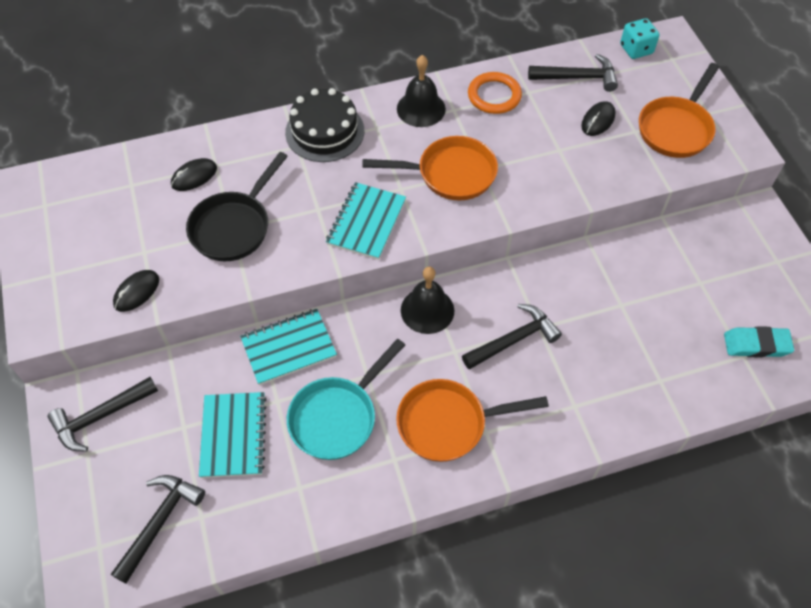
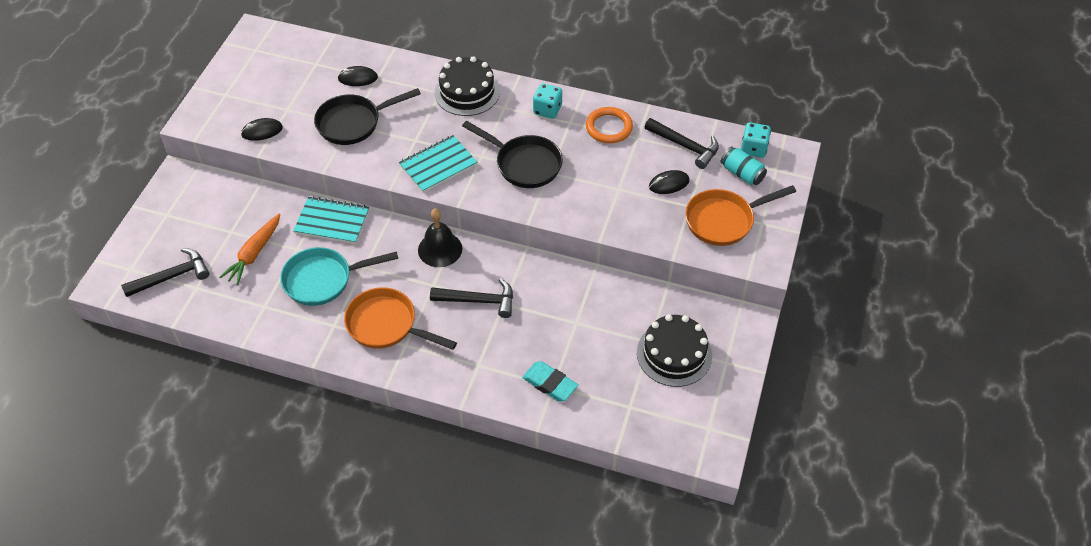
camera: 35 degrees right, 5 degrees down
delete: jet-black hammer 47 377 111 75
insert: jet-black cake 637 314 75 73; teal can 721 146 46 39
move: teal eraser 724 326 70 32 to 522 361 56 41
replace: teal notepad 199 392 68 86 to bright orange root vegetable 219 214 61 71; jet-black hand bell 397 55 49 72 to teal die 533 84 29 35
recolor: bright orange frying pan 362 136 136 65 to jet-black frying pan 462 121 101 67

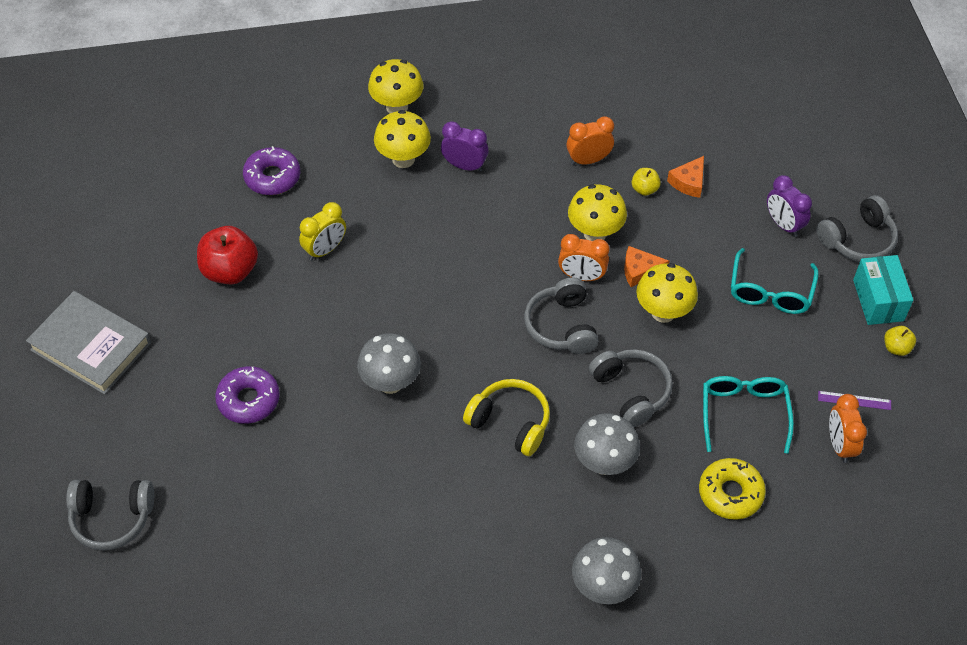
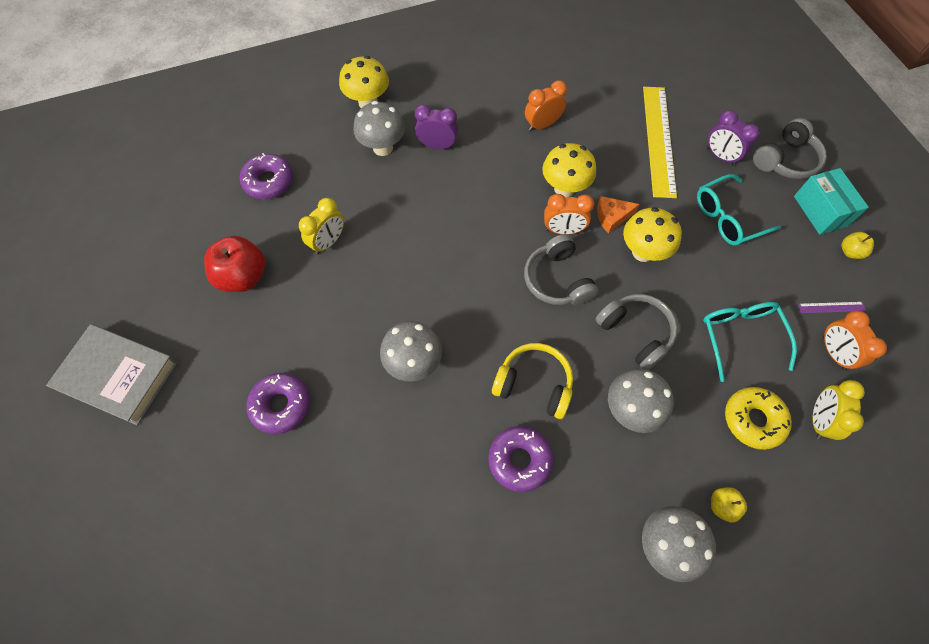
camera: 10 degrees left, 10 degrees up
delete: ash-grey over-ear headphones 66 480 88 70; bright orange cheese 667 156 37 42
insert: purple donut 488 426 66 66; bright yellow measuring stick 643 87 34 111; bright yellow alarm clock 813 380 52 60
move: bright yellow apple 632 168 29 28 to 711 487 36 36
recolor: bright yellow mushroom 374 110 57 58 to ash-grey mushroom 353 101 52 55
rotate: teal spectacles 731 248 88 66 = 697 174 84 72 60 degrees clockwise

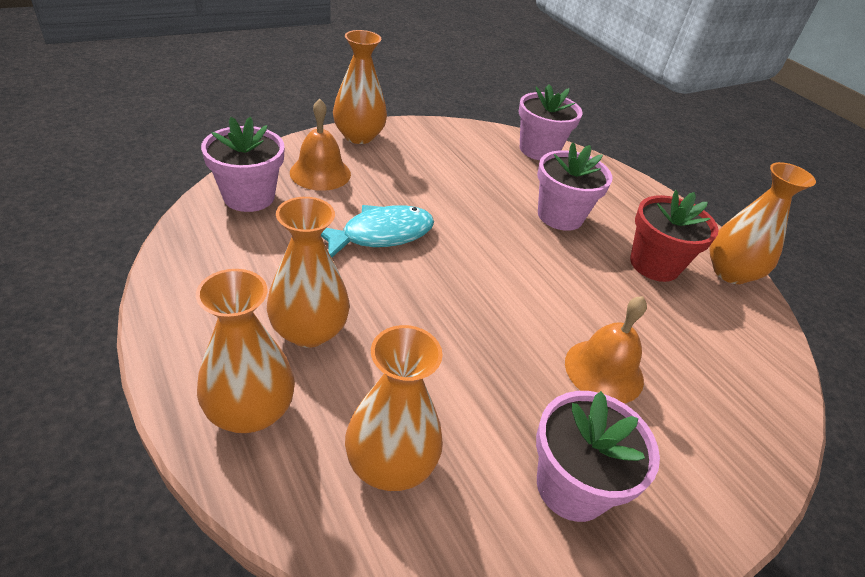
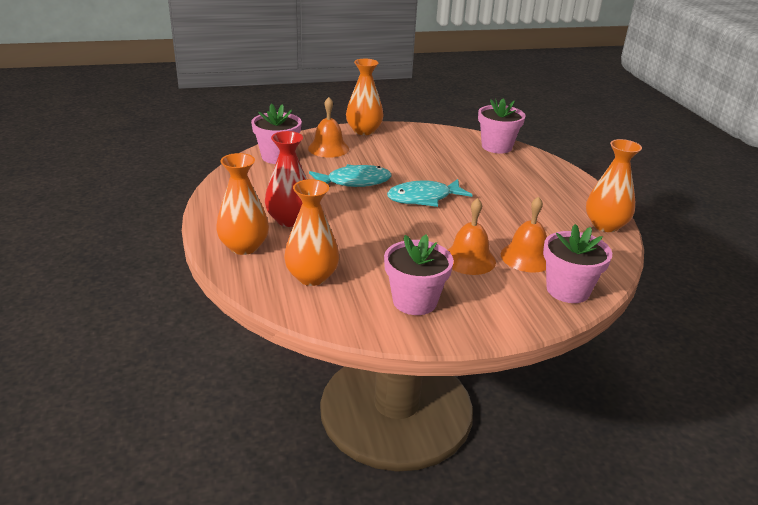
camera: 20 degrees right, 10 degrees down
delete: scarlet flower pot 630 190 89 92
insert: teal fish 387 179 85 28; bright orange hand bell 501 196 46 77
move: rose-pink flower pot 537 142 75 89 to 543 224 69 79
recolor: bright orange vase 267 197 83 151 to scarlet vase 265 131 42 96

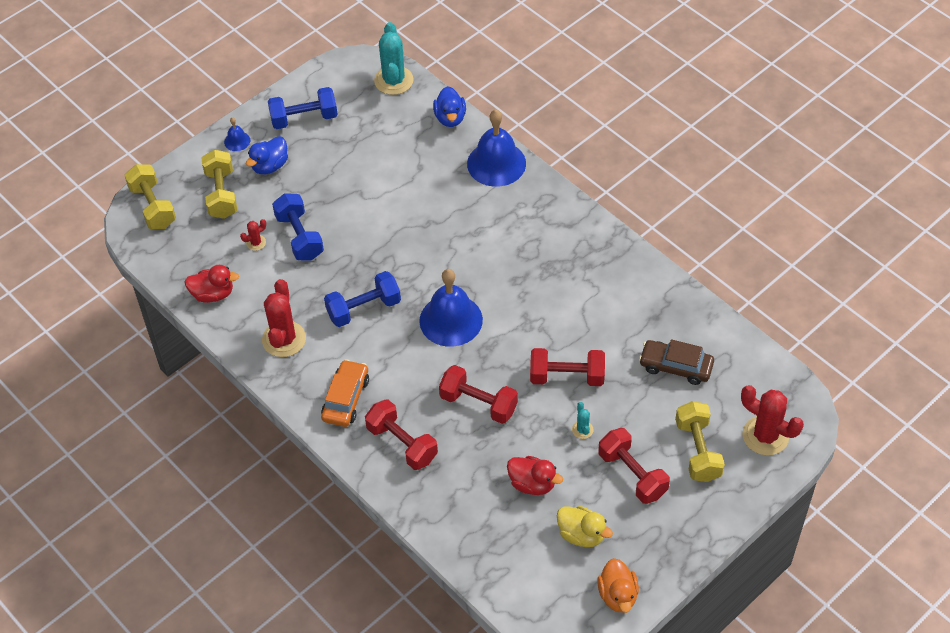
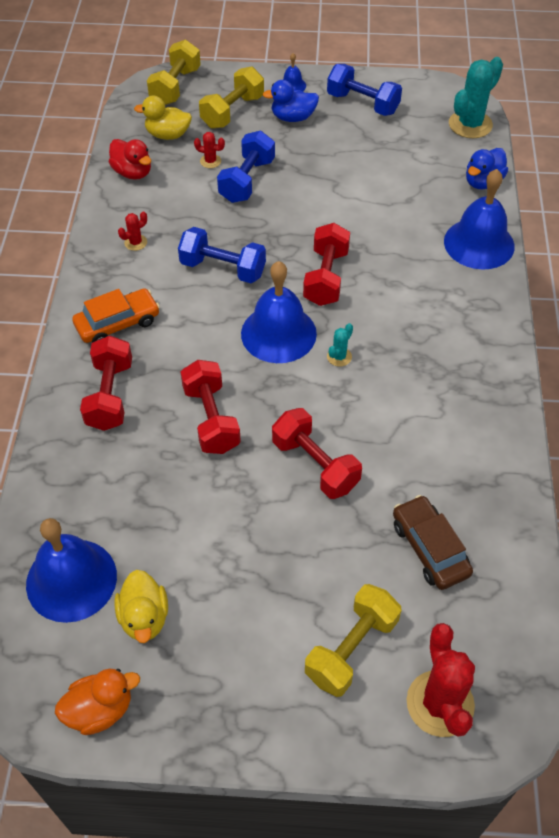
camera: 45 degrees right, 0 degrees up
delete: scarlet toy duck 507 456 56 39
insert: blue hand bell 26 518 91 105; bright yellow toy duck 134 95 58 45
move: teal cactus 572 402 22 37 to 327 323 26 44; scarlet hand weight 598 428 72 76 to 303 223 47 83
rotate: bright orange toy duck 597 558 42 55 = 55 669 85 66 150 degrees counterclockwise
resize: scarlet cactus 262 279 44 78 = 118 211 29 40 x0.47

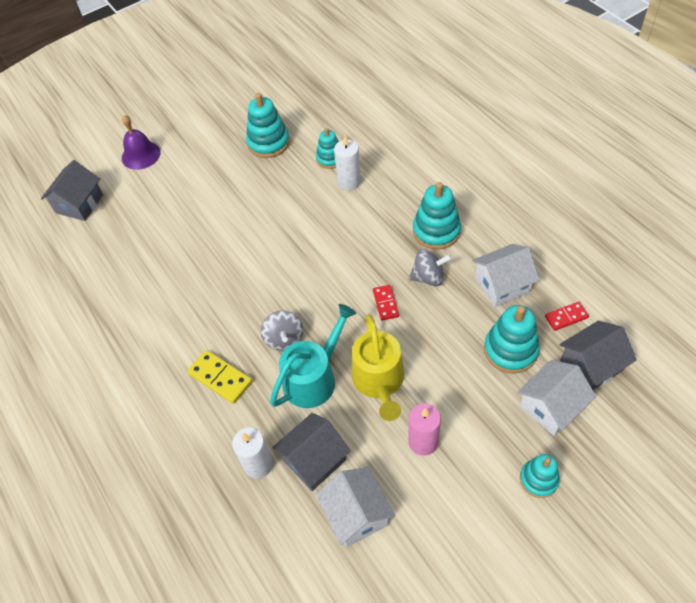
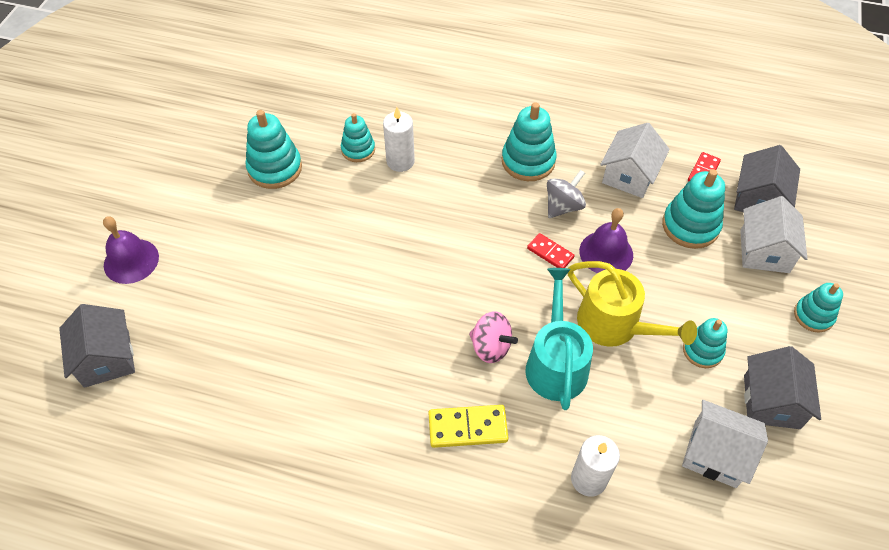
camera: 45 degrees left, 0 degrees up
insert: purple hand bell 579 208 54 65
move: ash-grey toy house 272 413 78 78 to 744 346 77 83
replace: rose-pink candle 408 403 33 53 to teal ring stacker 683 318 44 50
recolor: ash-grey spinning top 261 310 42 40 to rose-pink spinning top 469 311 49 52

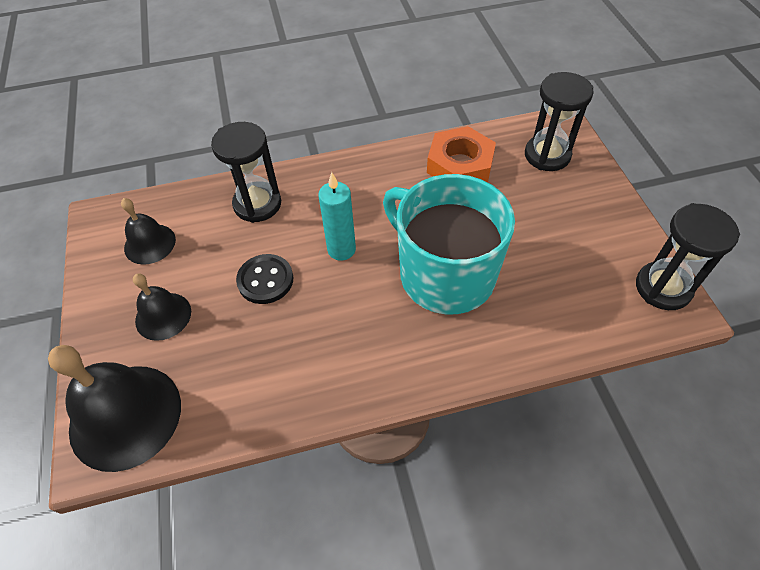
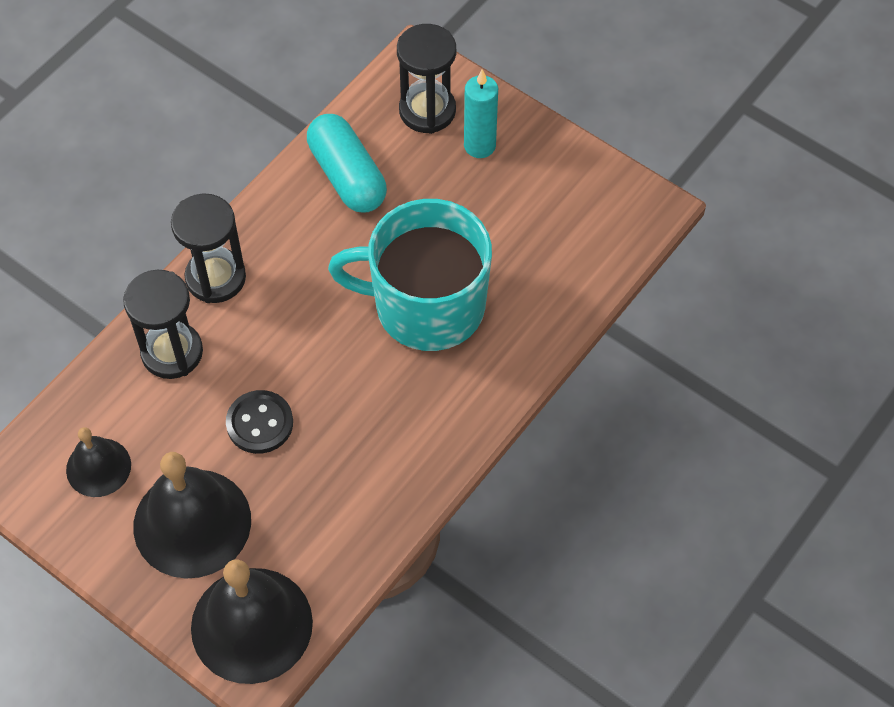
camera: 40 degrees left, 5 degrees up
move: teal candle 318 172 38 89 to 464 70 34 88; jet-black sandglass 636 203 104 107 to 171 193 75 110
replace: bright orange hex nut 427 126 69 56 to teal pill shape 307 114 80 99
resize: jet-black hand bell 133 273 58 68 = 133 452 118 127 x1.79

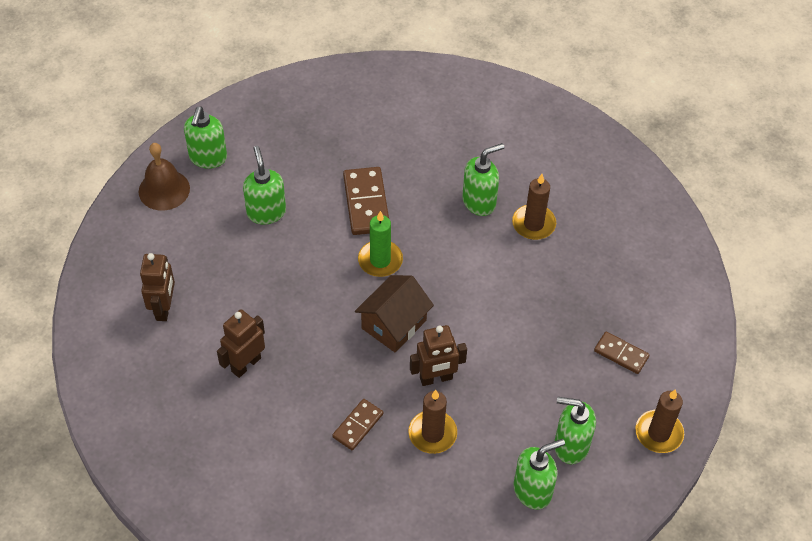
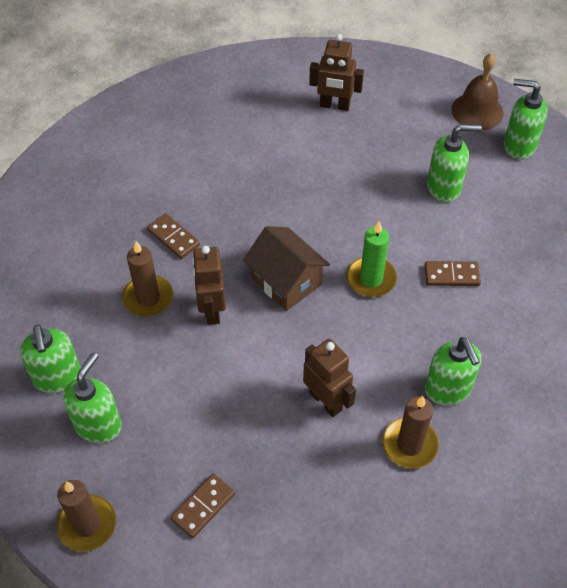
camera: 100 degrees right, 0 degrees up
move: brown toy robot 217 309 48 69 to 303 339 53 78
resize: brown domino piece 343 167 46 68 = 425 261 56 25 x0.61

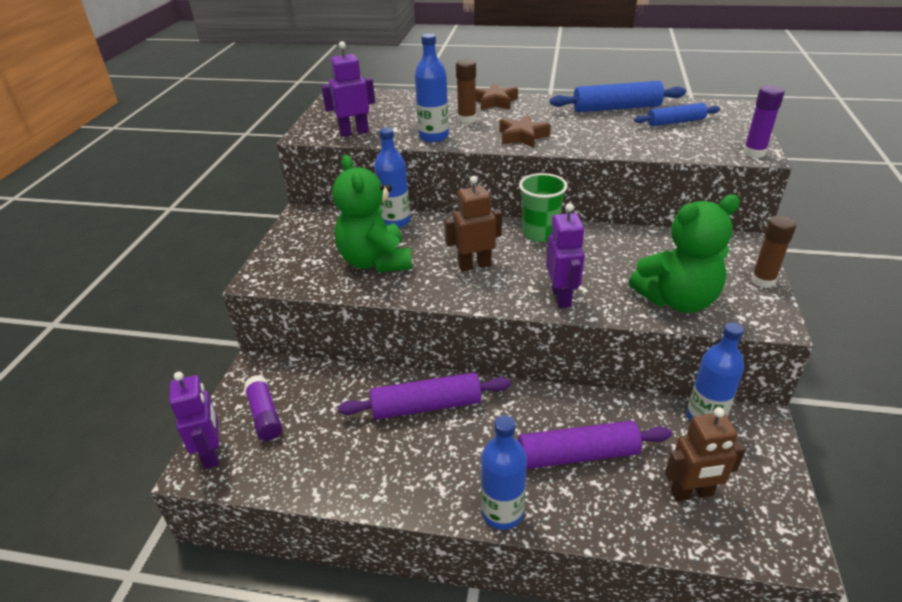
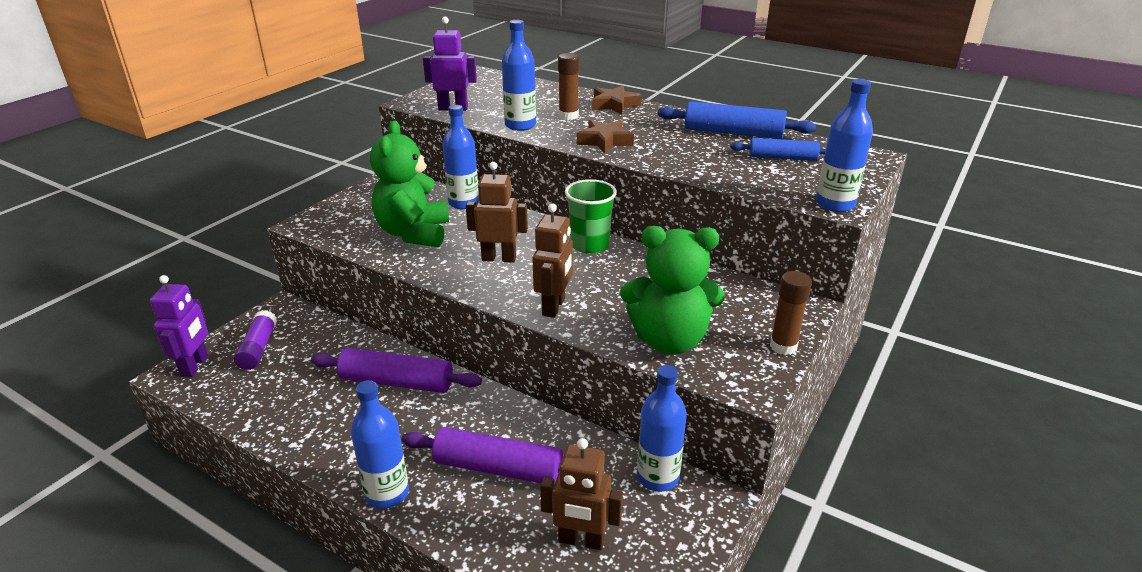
camera: 20 degrees right, 5 degrees down
replace: purple glue stick 743 85 42 73 to blue bottle 816 79 57 133
recolor: purple toy robot 546 203 39 105 to brown toy robot 532 203 41 115

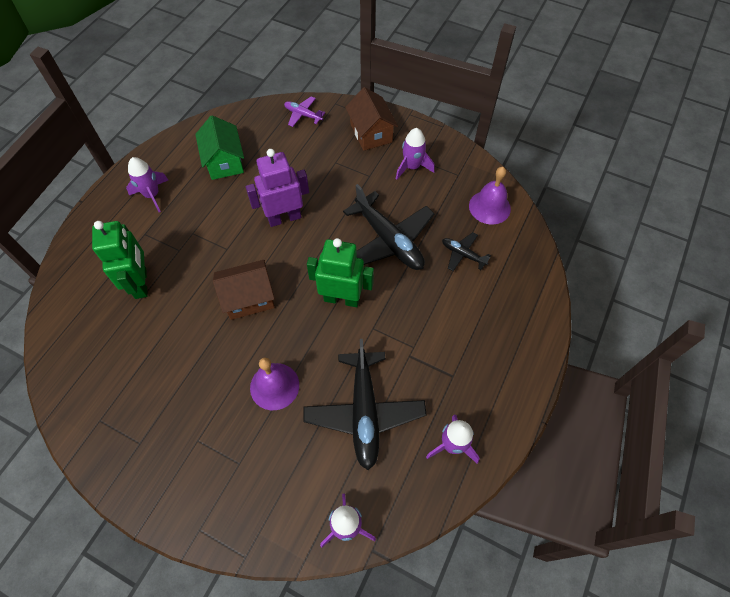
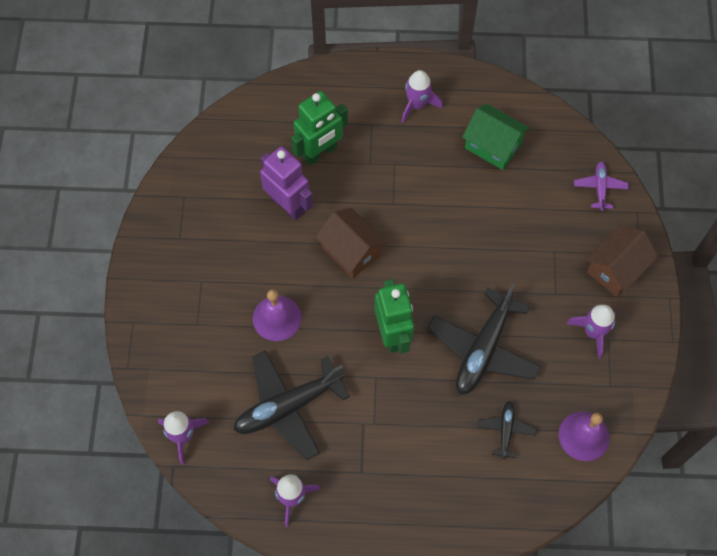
camera: 65 degrees right, 5 degrees up
move: purple toy robot 246 149 63 78 to 260 146 53 74
rotate: green toy house 195 115 49 65 = 462 104 68 66 75 degrees clockwise

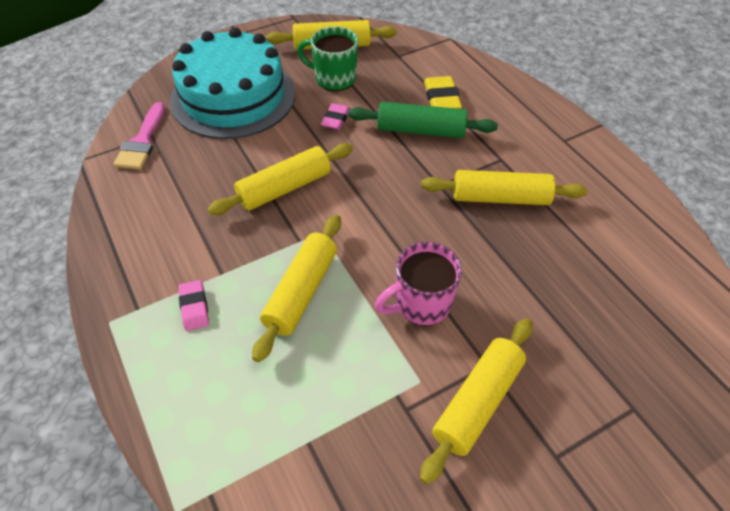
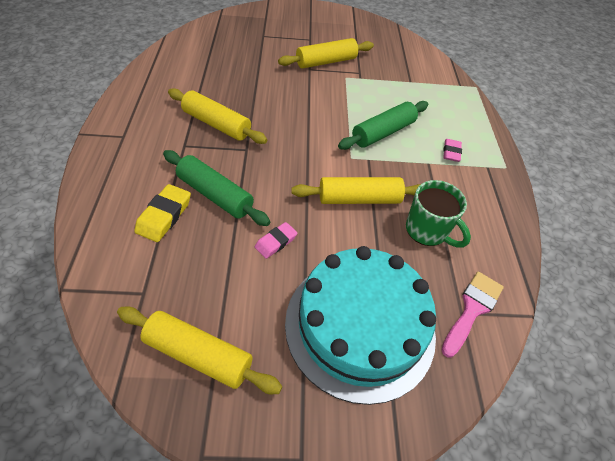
camera: 155 degrees left, 0 degrees up
delete: rose-pink tea mug 375 242 87 84
move: green tea mug 297 26 61 65 to 406 180 65 68
recolor: bright yellow rolling pin 252 215 89 147 to green rolling pin 338 101 90 49

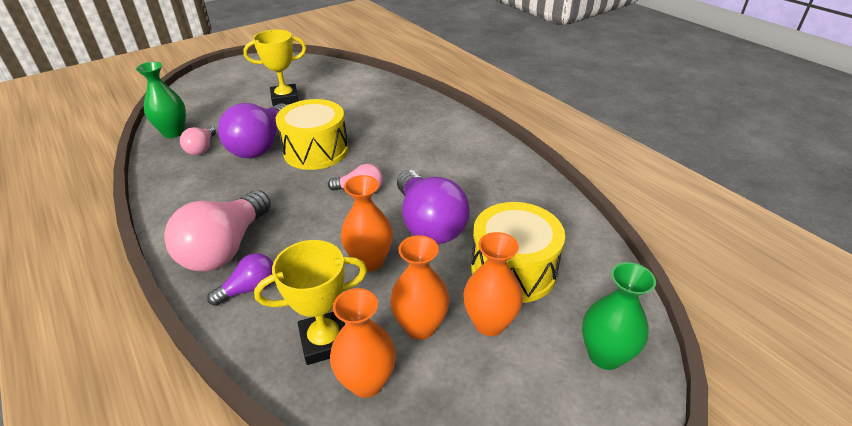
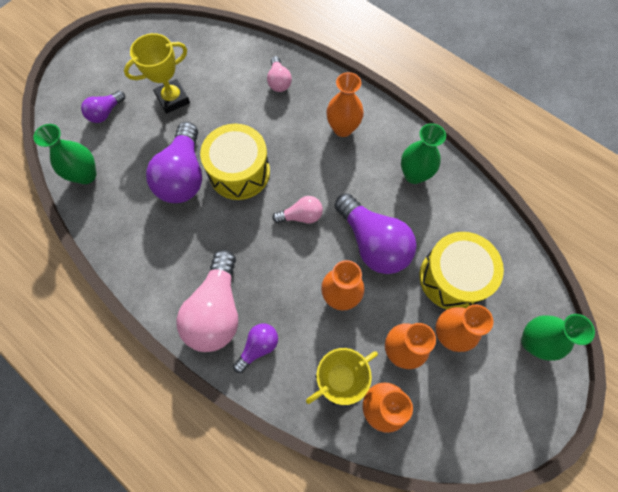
camera: 15 degrees left, 30 degrees up
insert: purple lightbulb 81 91 44 32; bright orange vase 326 72 38 65; green vase 401 123 45 61
move: rose-pink lightbulb 180 126 36 29 to 267 56 25 36

